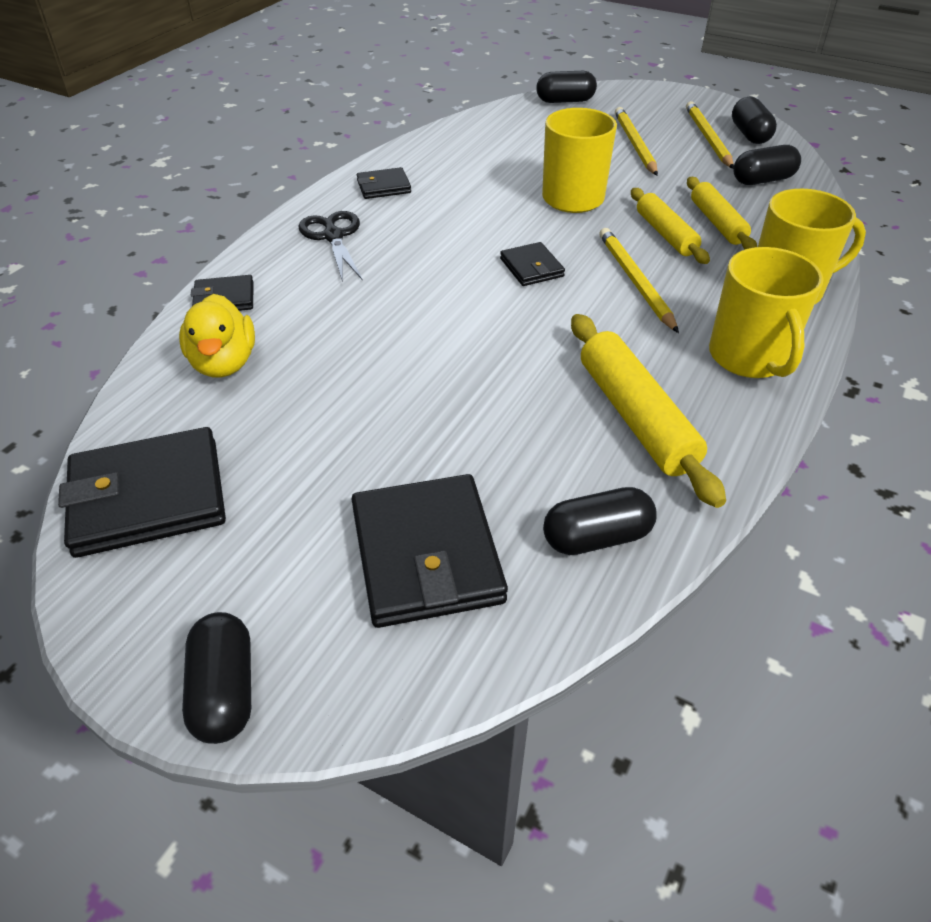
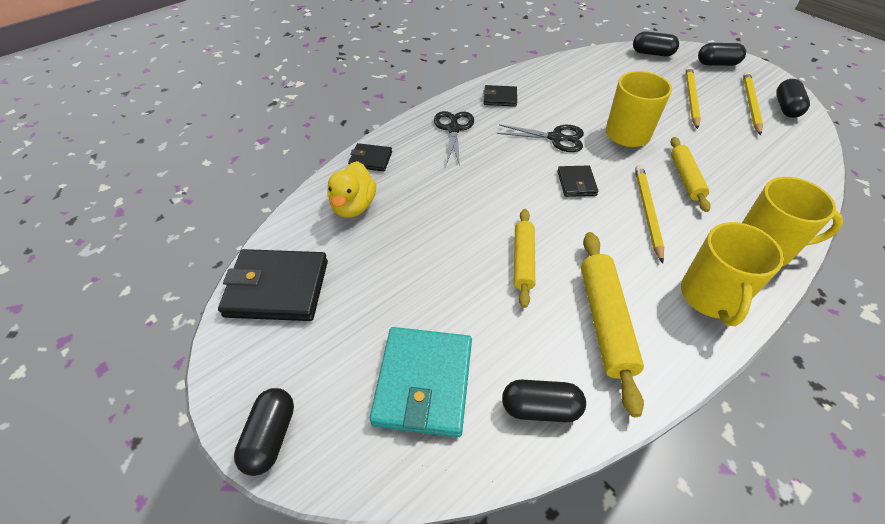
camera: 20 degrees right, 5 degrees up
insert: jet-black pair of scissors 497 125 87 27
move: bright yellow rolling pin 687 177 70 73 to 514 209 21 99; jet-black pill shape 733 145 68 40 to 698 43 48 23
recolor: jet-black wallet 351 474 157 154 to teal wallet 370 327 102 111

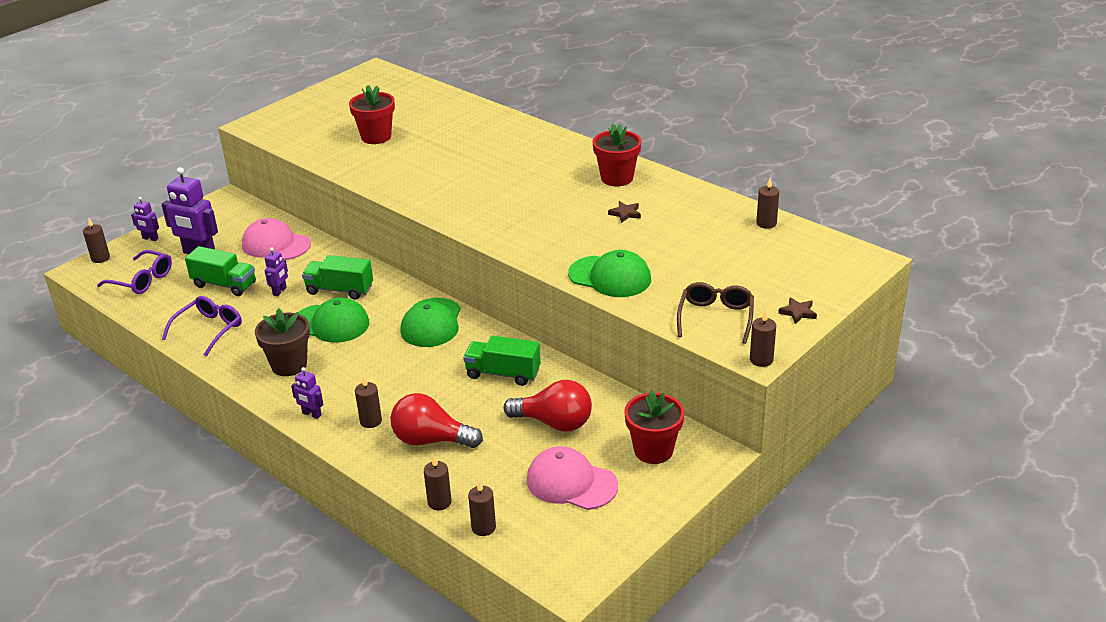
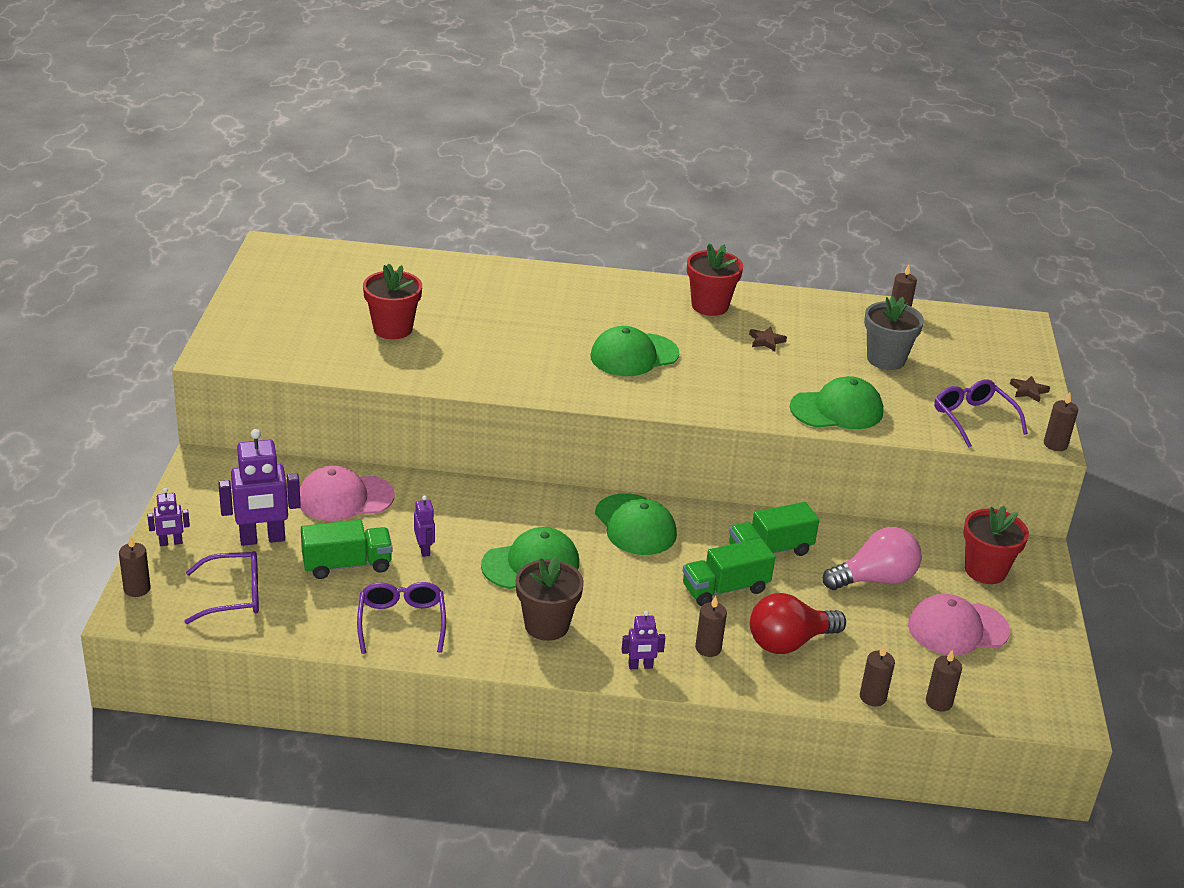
camera: 40 degrees left, 0 degrees up
insert: green peaked cap 590 326 89 50; ash-grey flower pot 864 296 60 74
move: green lorry 302 255 71 45 to 683 538 92 68
recolor: scarlet lightbulb 504 380 88 52 to rose-pink lightbulb 823 527 99 63; brown spectacles 677 282 77 62 to purple spectacles 934 379 94 69

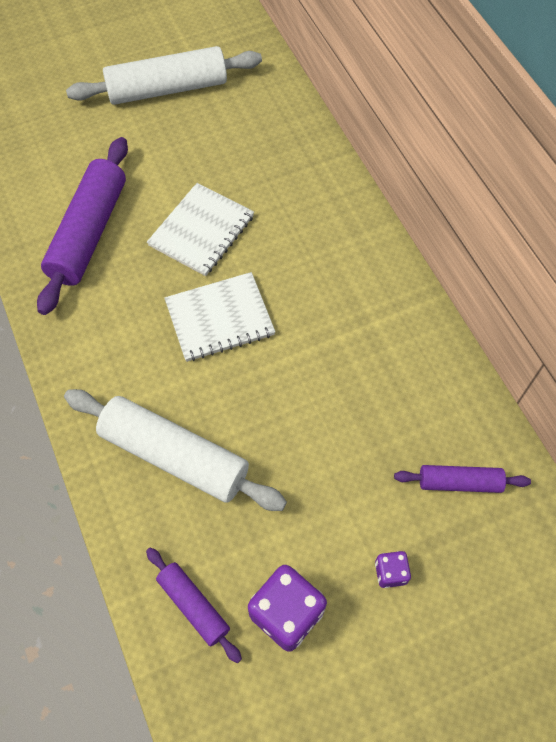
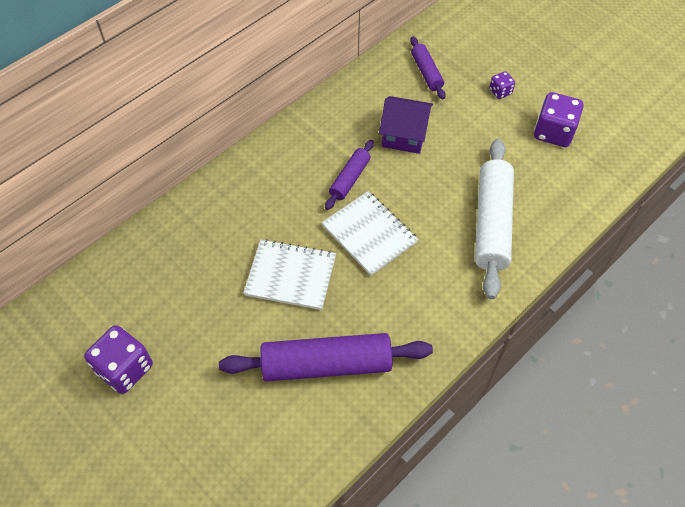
camera: 110 degrees left, 5 degrees down
insert: purple toy house 379 96 54 58
move: purple rolling pin 146 548 96 115 to 325 140 49 70
replace: white rolling pin 66 46 196 59 to purple die 84 325 69 69

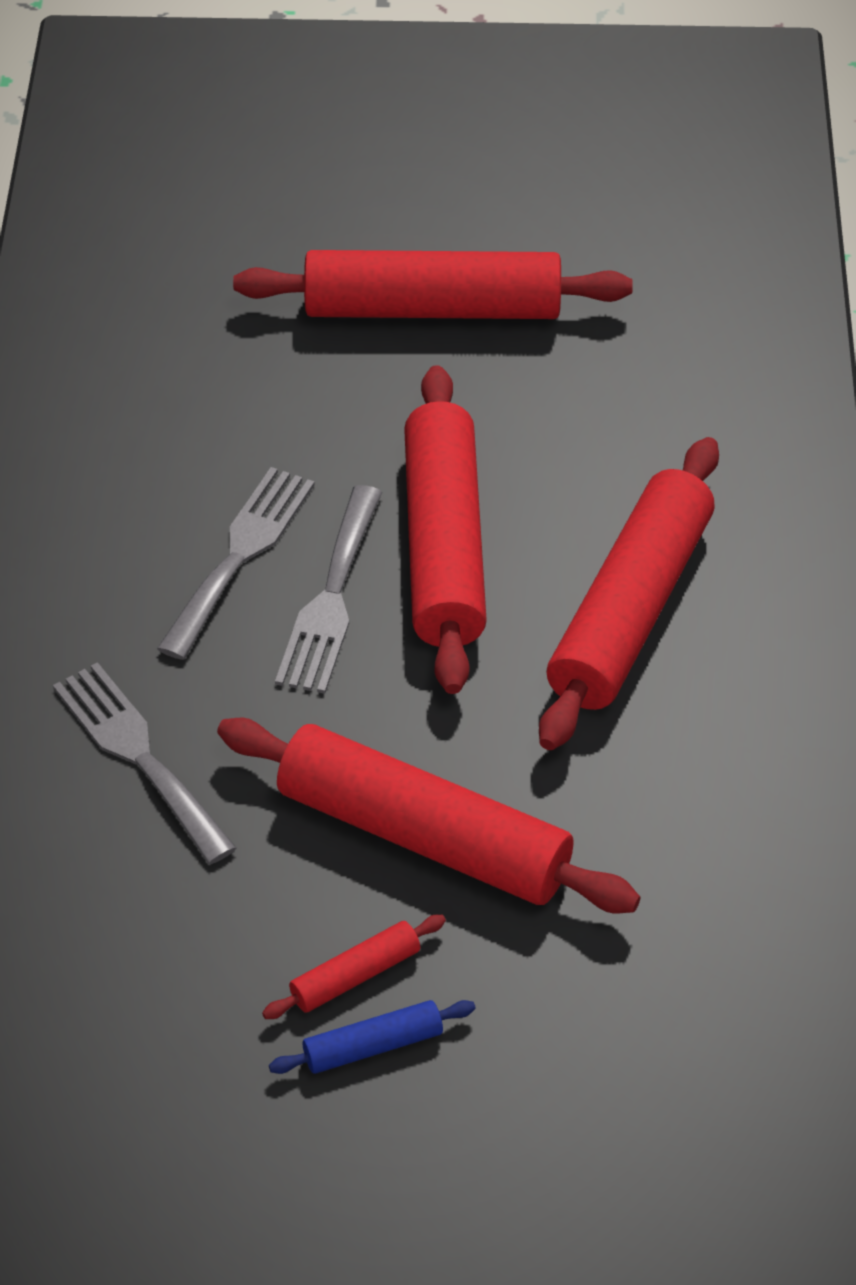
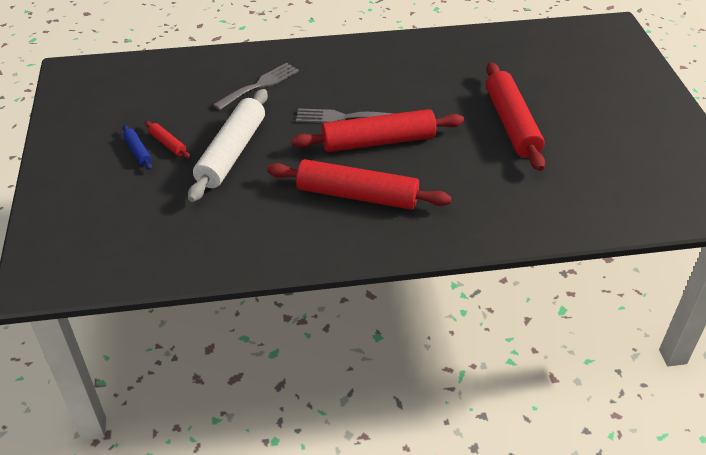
camera: 80 degrees right, 5 degrees down
delete: ash-grey table fork 157 467 158 193
recolor: scarlet rolling pin 217 718 424 195 to white rolling pin 188 89 80 113

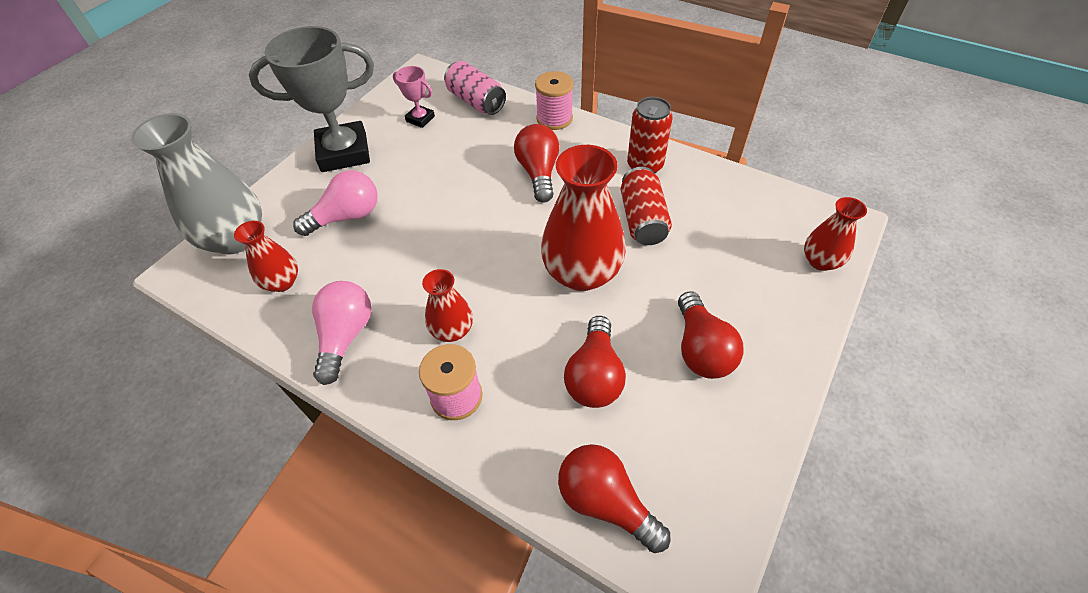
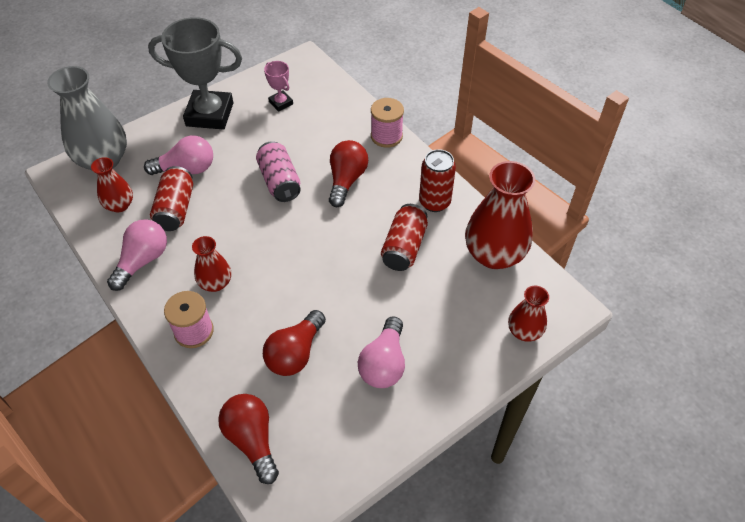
camera: 20 degrees right, 0 degrees up
insert: scarlet can 150 166 43 65
move: rose-pink can 444 61 62 54 to 256 141 45 61; scarlet vase 541 145 85 146 to 465 161 70 108
recolor: scarlet lightbulb 678 291 66 88 to rose-pink lightbulb 358 316 47 72

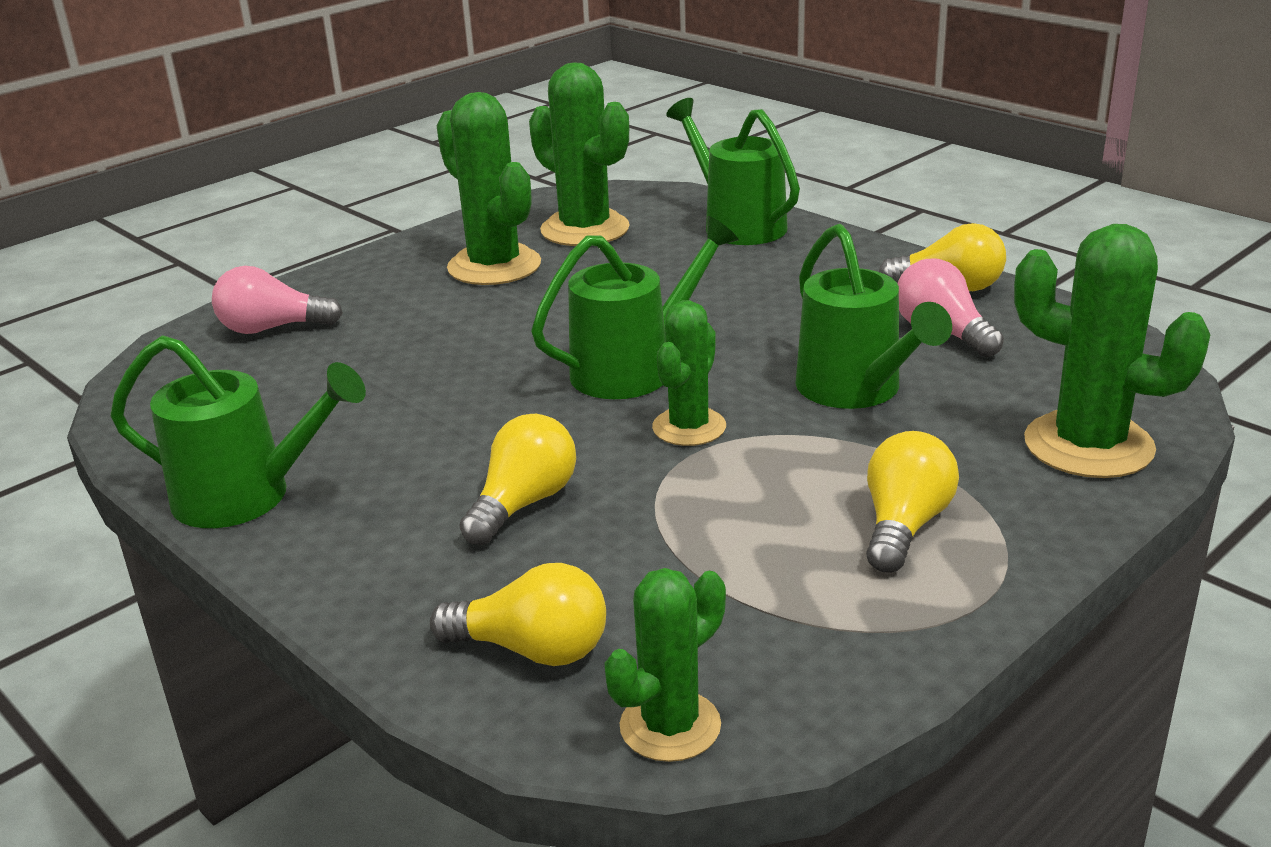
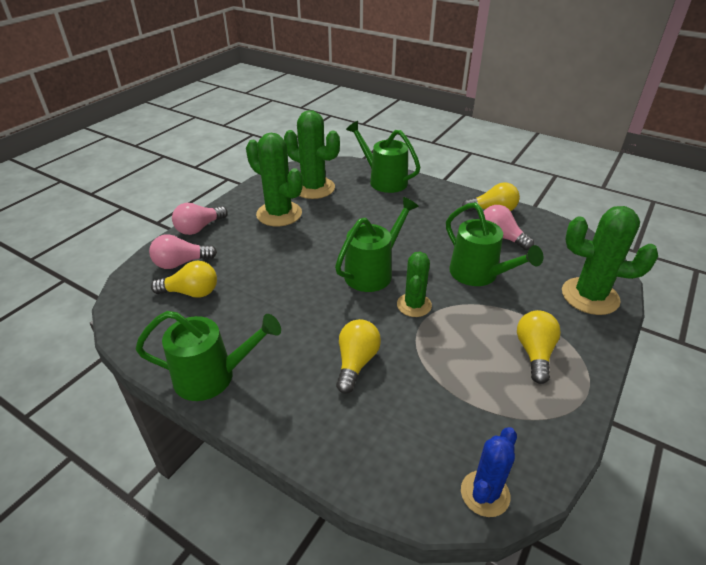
camera: 15 degrees left, 10 degrees up
insert: rose-pink lightbulb 172 203 56 32
move: bright yellow lightbulb 430 563 176 103 to 151 261 66 37
recolor: green cactus 604 568 122 194 to blue cactus 461 427 56 90

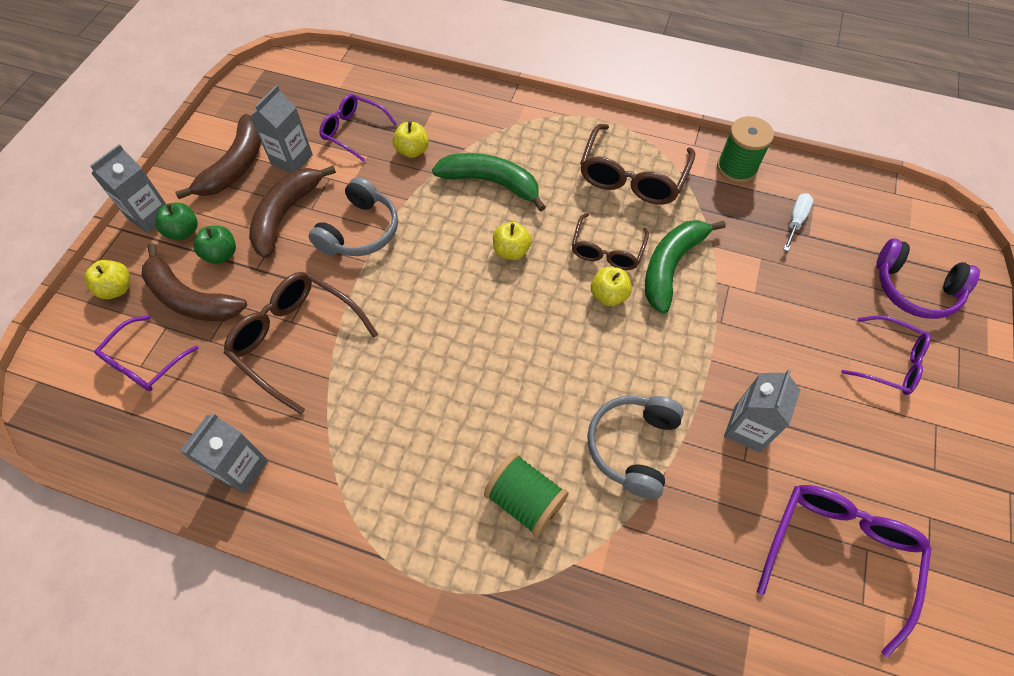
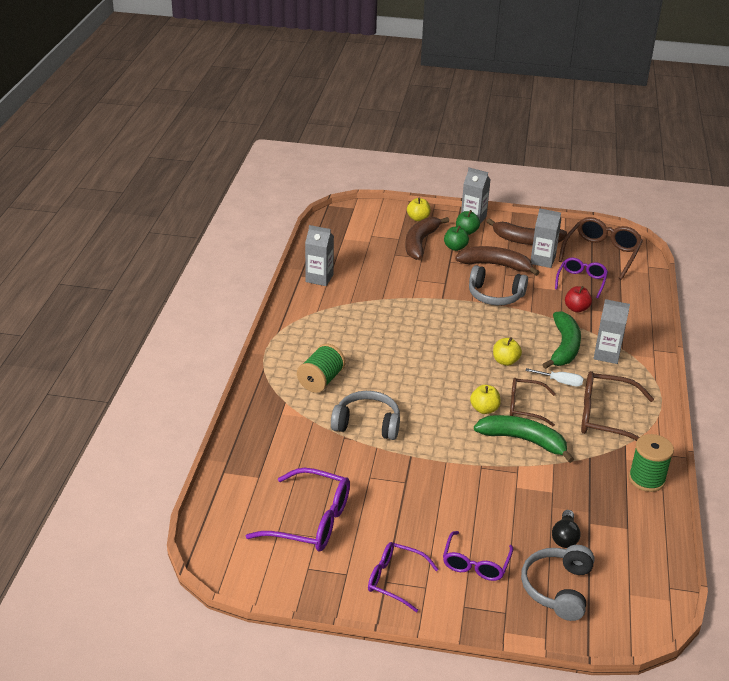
camera: 80 degrees right, 25 degrees down
insert: jet-black lightbulb 552 510 29 38
move: purple spectacles 94 315 104 76 to 368 542 70 70; brown spectacles 224 272 154 142 to 559 217 84 63; ash-grey juice carton 724 370 76 82 to 593 299 37 65; white hand screwdriver 783 193 30 58 to 525 368 59 19
recolor: bright yellow apple 393 121 36 37 to scarlet apple 565 286 27 26; purple over-ear headphones 876 238 104 81 to ash-grey over-ear headphones 521 545 73 76

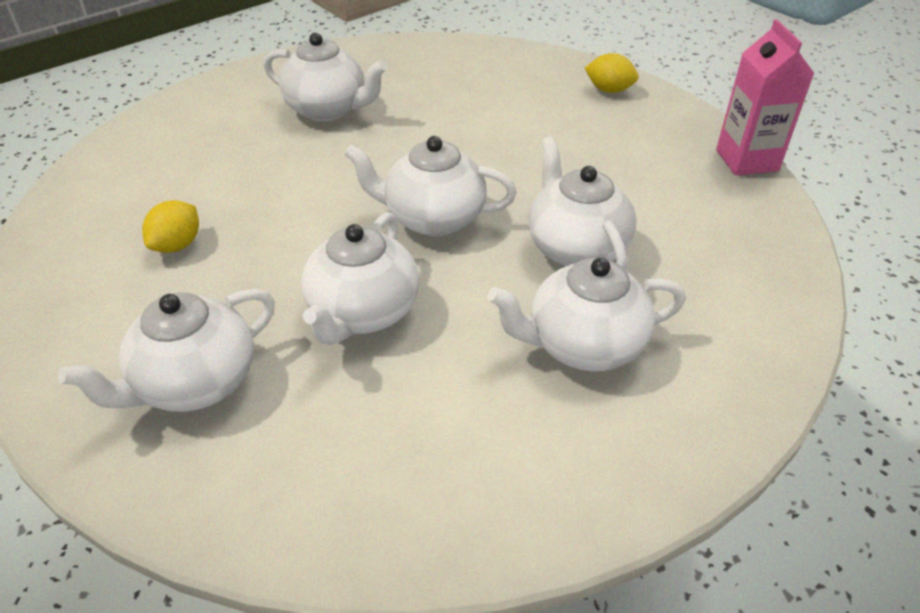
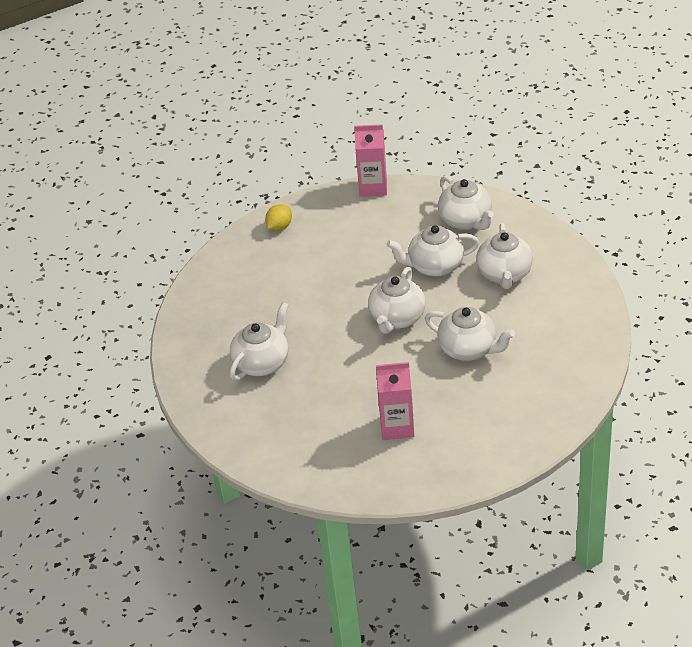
camera: 75 degrees left, 0 degrees up
move: white tea pot 58 289 217 123 to 438 176 56 54
replace: bright yellow toy lemon 142 200 57 53 to rose-pink juice carton 376 362 38 78

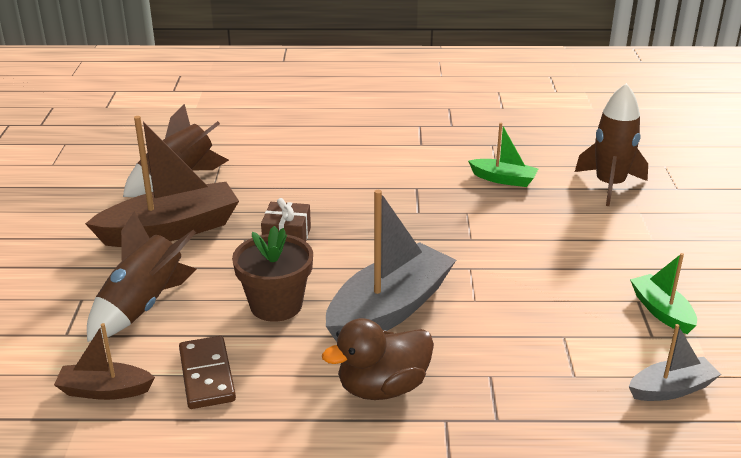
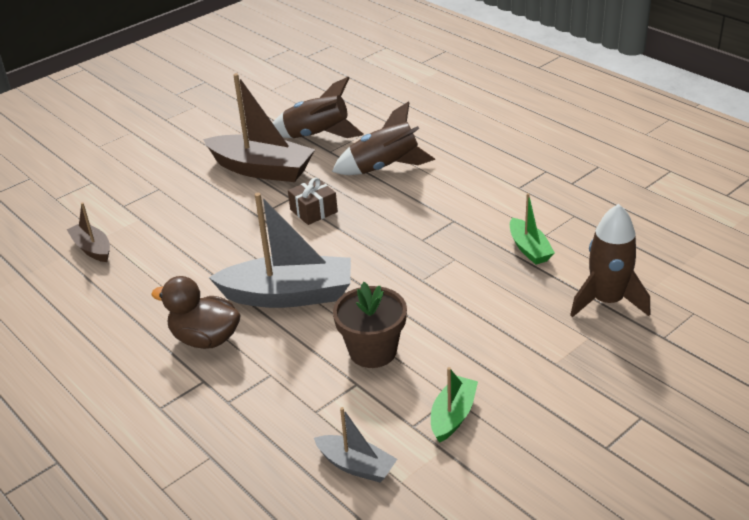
camera: 50 degrees right, 5 degrees up
delete: brown domino piece 179 336 57 73
move: brown rocket 87 211 109 131 to 332 101 103 74; brown flower pot 232 226 81 96 to 333 282 74 86

